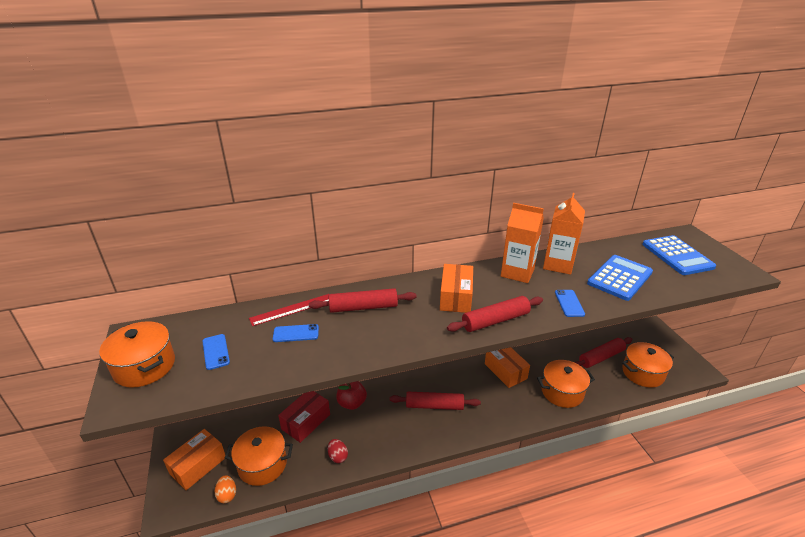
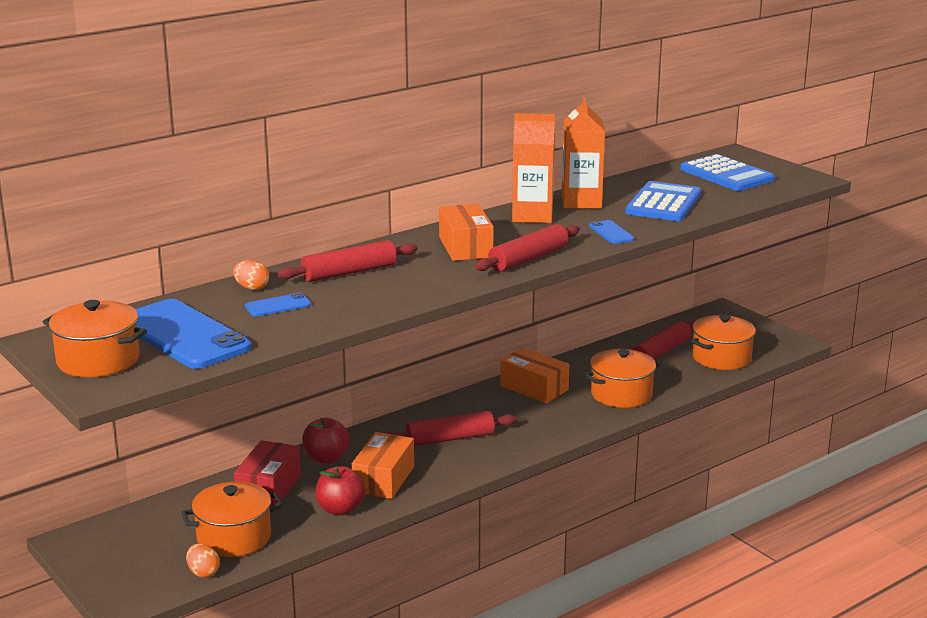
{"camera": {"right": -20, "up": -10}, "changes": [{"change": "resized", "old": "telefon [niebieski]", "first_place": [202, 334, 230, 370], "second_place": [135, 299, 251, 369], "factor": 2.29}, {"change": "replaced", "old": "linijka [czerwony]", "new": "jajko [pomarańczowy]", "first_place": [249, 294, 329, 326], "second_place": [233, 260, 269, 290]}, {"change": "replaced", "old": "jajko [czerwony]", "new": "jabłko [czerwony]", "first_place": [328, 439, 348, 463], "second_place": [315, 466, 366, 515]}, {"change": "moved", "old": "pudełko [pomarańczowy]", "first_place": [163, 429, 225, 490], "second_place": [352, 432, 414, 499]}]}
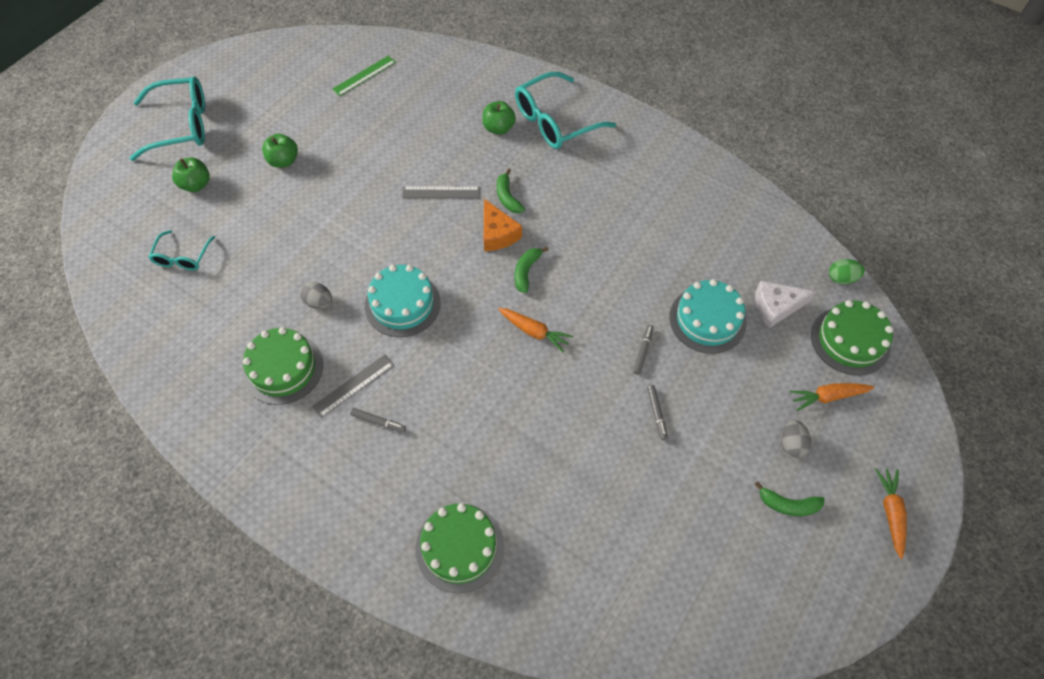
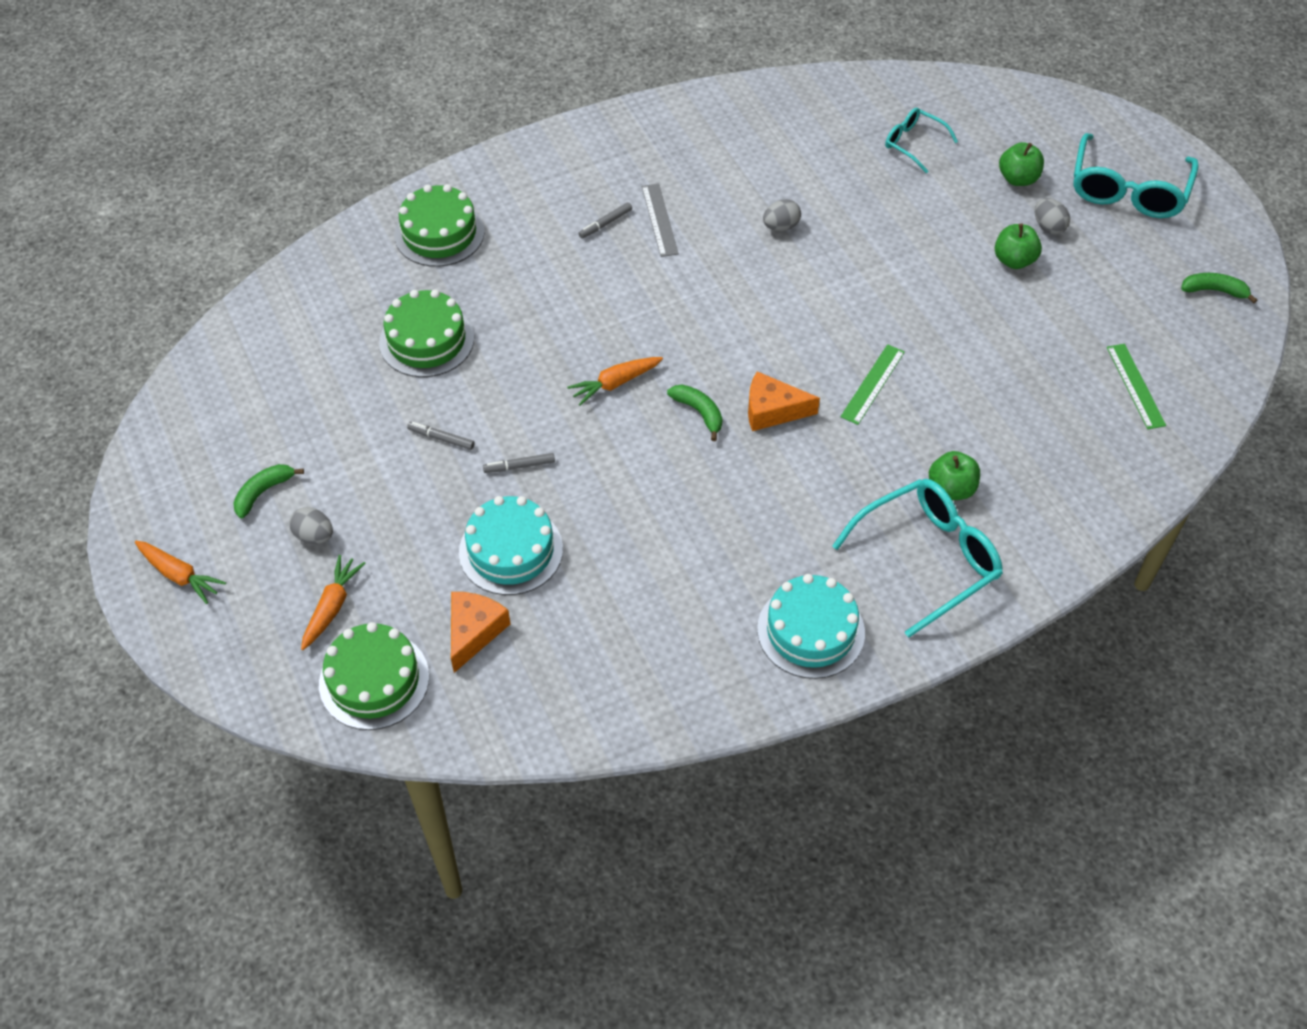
{"camera": {"right": 120, "up": -5}, "changes": [{"change": "moved", "old": "tort [zielony]", "first_place": [243, 327, 323, 405], "second_place": [379, 289, 474, 377]}, {"change": "recoloured", "old": "ser [biały]", "new": "ser [pomarańczowy]", "first_place": [755, 281, 816, 328], "second_place": [451, 592, 510, 673]}, {"change": "turned", "old": "flamaster [szary]", "first_place": [633, 325, 653, 375], "second_place": [483, 453, 555, 473], "degrees": 120}, {"change": "moved", "old": "tort [turkusowy]", "first_place": [365, 265, 441, 337], "second_place": [757, 574, 865, 679]}, {"change": "turned", "old": "okulary [turkusowy]", "first_place": [515, 72, 616, 149], "second_place": [832, 479, 1003, 637], "degrees": 60}, {"change": "recoloured", "old": "linijka [szary]", "new": "linijka [zielony]", "first_place": [402, 186, 480, 198], "second_place": [840, 344, 905, 425]}, {"change": "added", "new": "jajko [szary]", "second_place": [1035, 198, 1070, 234]}, {"change": "moved", "old": "banan [zielony]", "first_place": [497, 169, 525, 213], "second_place": [1181, 273, 1257, 303]}, {"change": "removed", "old": "jajko [zielony]", "first_place": [829, 259, 865, 284]}]}
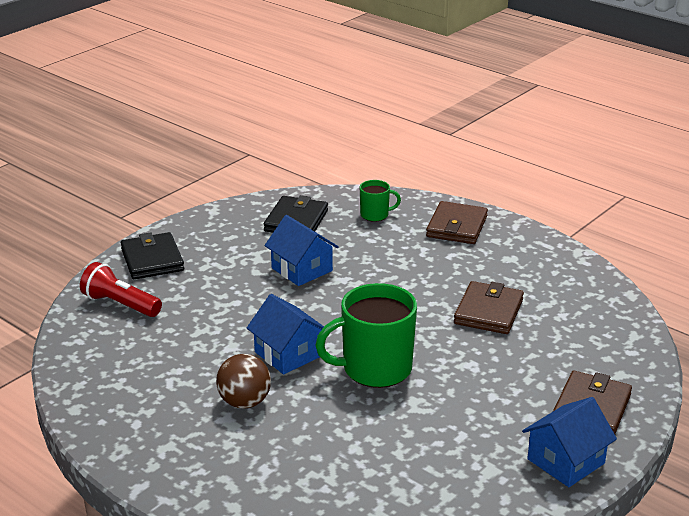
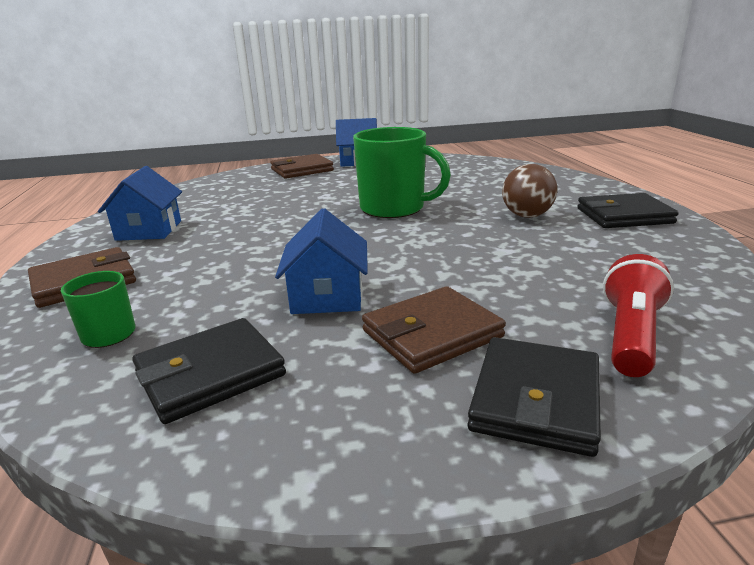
{"camera": {"right": -140, "up": -5}, "changes": [{"change": "moved", "old": "domek [niebieski]", "first_place": [247, 294, 324, 374], "second_place": [98, 166, 182, 241]}, {"change": "moved", "old": "portfel [brązowy]", "first_place": [454, 281, 524, 334], "second_place": [362, 286, 506, 374]}, {"change": "added", "new": "portfel [czarny]", "second_place": [577, 193, 679, 228]}, {"change": "turned", "old": "latarka [czerwony]", "first_place": [80, 262, 162, 317], "second_place": [603, 254, 674, 377], "degrees": -135}]}
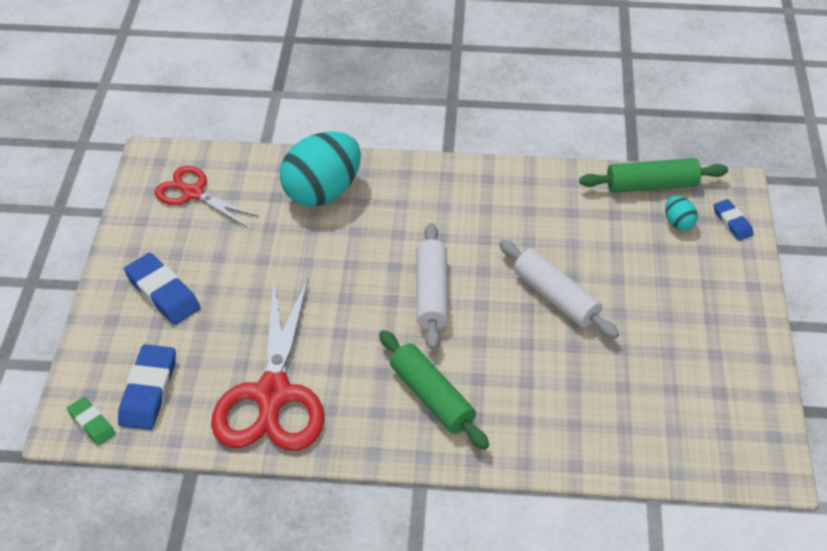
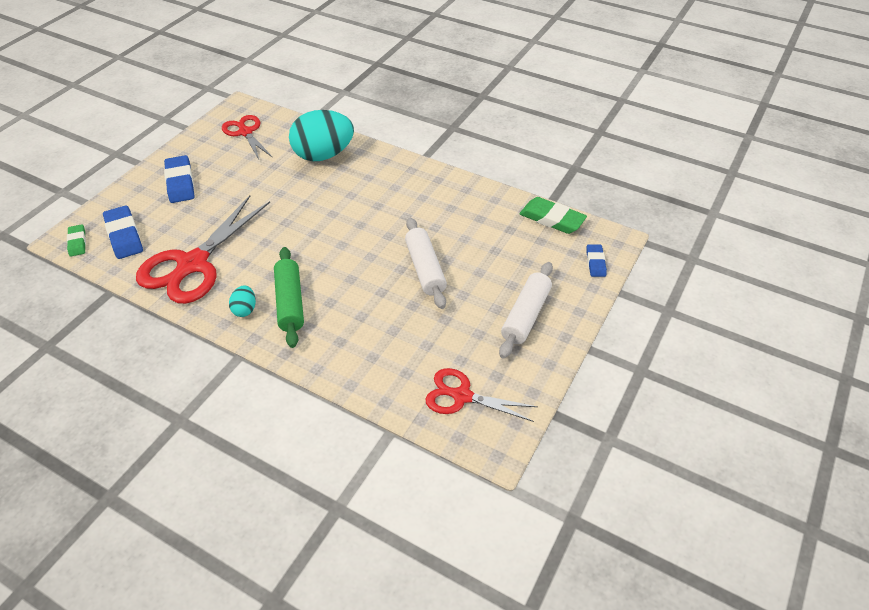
{"camera": {"right": 25, "up": 0}, "changes": [{"change": "turned", "old": "gumka do mazania [niebieski]", "first_place": [118, 344, 176, 430], "second_place": [103, 205, 143, 259], "degrees": -60}, {"change": "moved", "old": "jajko [turkusowy]", "first_place": [665, 196, 698, 231], "second_place": [229, 285, 256, 317]}, {"change": "added", "new": "nożyczki [czerwony]", "second_place": [425, 368, 538, 422]}, {"change": "moved", "old": "wałek do ciasta [biały]", "first_place": [417, 223, 448, 350], "second_place": [499, 262, 553, 358]}, {"change": "replaced", "old": "wałek do ciasta [zielony]", "new": "gumka do mazania [zielony]", "first_place": [579, 158, 728, 193], "second_place": [519, 197, 587, 234]}]}
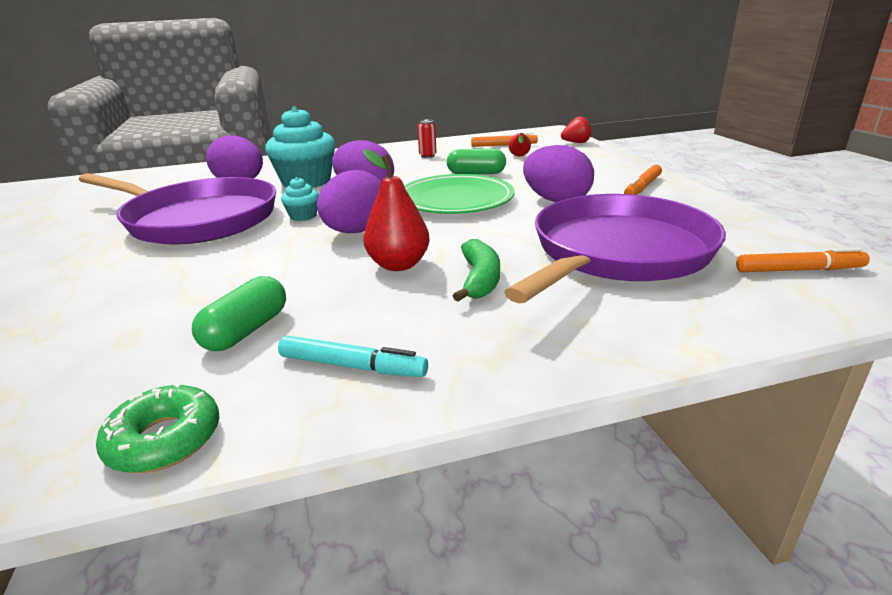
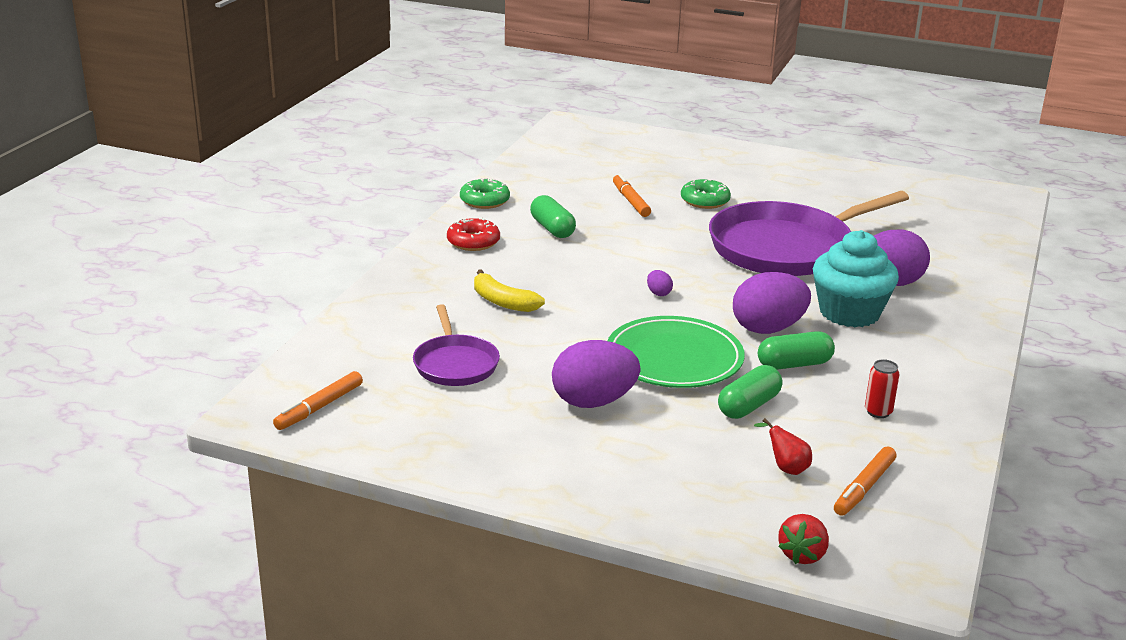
{"camera": {"right": 125, "up": 0}, "changes": [{"change": "resized", "old": "patelnia [fioletowy]", "first_place": [504, 194, 726, 303], "second_place": [413, 304, 500, 386], "factor": 0.51}, {"change": "replaced", "old": "flamaster [turkusowy]", "new": "donut [czerwony]", "first_place": [278, 336, 428, 377], "second_place": [447, 217, 500, 251]}, {"change": "recoloured", "old": "banan [zielony]", "new": "banan [żółty]", "first_place": [453, 239, 500, 302], "second_place": [474, 269, 545, 312]}, {"change": "moved", "old": "flamaster [pomarańczowy]", "first_place": [624, 165, 662, 195], "second_place": [613, 174, 651, 217]}, {"change": "resized", "old": "jajko [fioletowy]", "first_place": [317, 170, 381, 233], "second_place": [647, 270, 673, 296], "factor": 0.42}, {"change": "added", "new": "donut [zielony]", "second_place": [681, 179, 731, 209]}, {"change": "added", "new": "kapsułka [zielony]", "second_place": [758, 331, 835, 370]}, {"change": "removed", "old": "muffinka [turkusowy]", "first_place": [281, 177, 319, 221]}, {"change": "removed", "old": "gruszka [czerwony]", "first_place": [363, 149, 429, 271]}]}
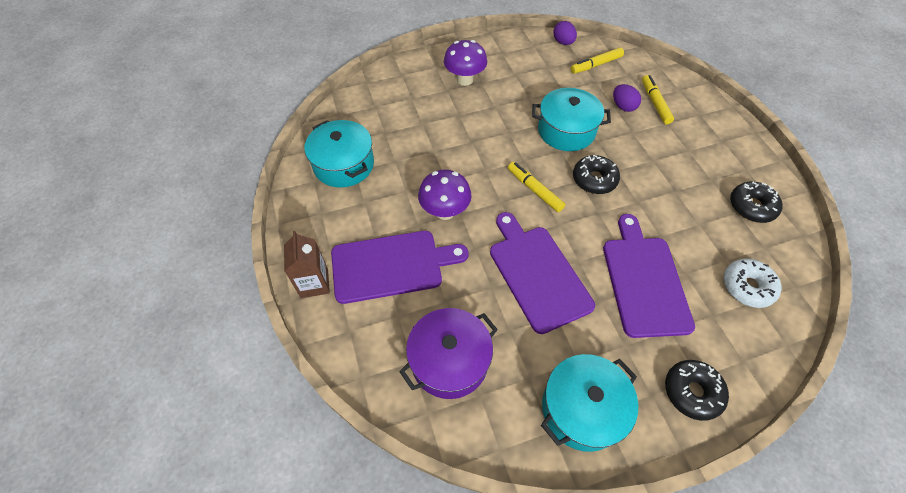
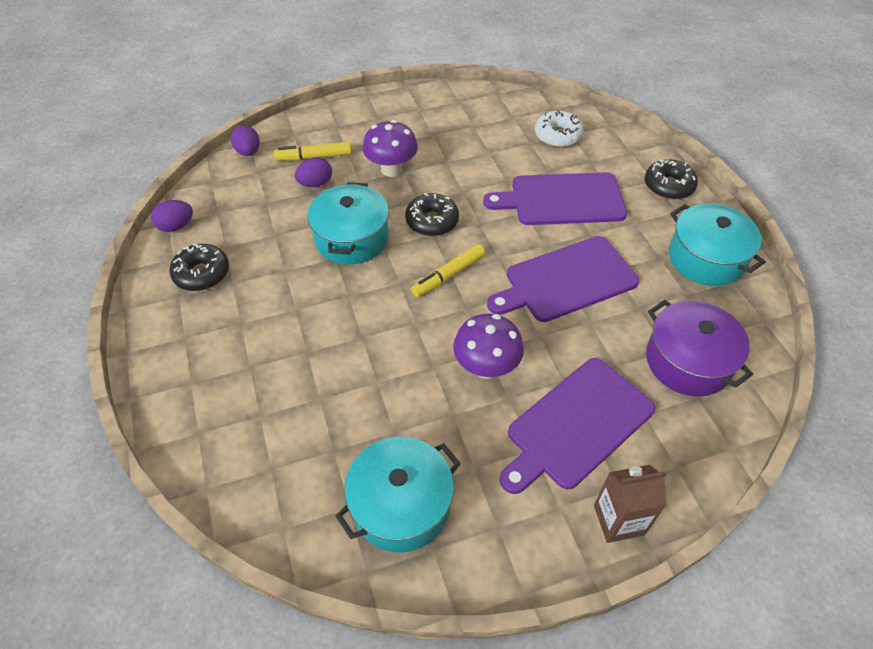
{"camera": {"right": -90, "up": -5}, "changes": [{"change": "moved", "old": "donut [czarny]", "first_place": [730, 181, 783, 223], "second_place": [169, 244, 229, 291]}, {"change": "added", "new": "jajko [fioletowy]", "second_place": [231, 125, 259, 156]}, {"change": "moved", "old": "grzyb [fioletowy]", "first_place": [444, 40, 487, 86], "second_place": [362, 120, 418, 177]}, {"change": "turned", "old": "deska do krojenia [fioletowy]", "first_place": [331, 231, 468, 304], "second_place": [500, 358, 655, 494], "degrees": -120}, {"change": "removed", "old": "flamaster [żółty]", "first_place": [571, 48, 624, 74]}]}
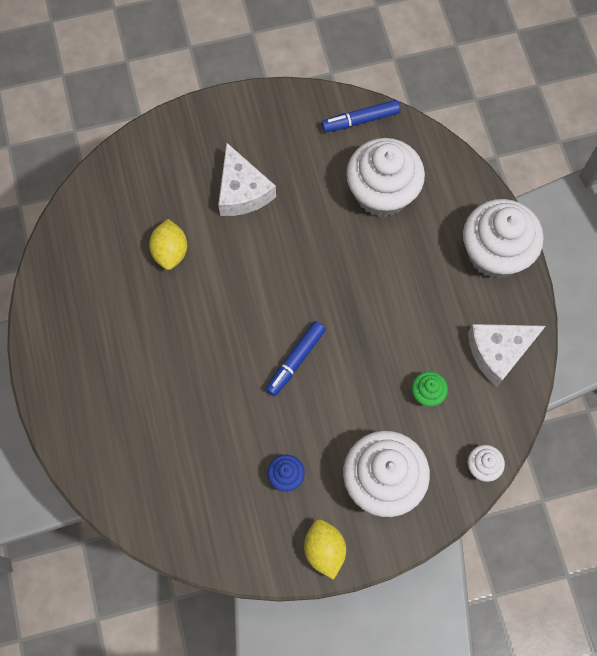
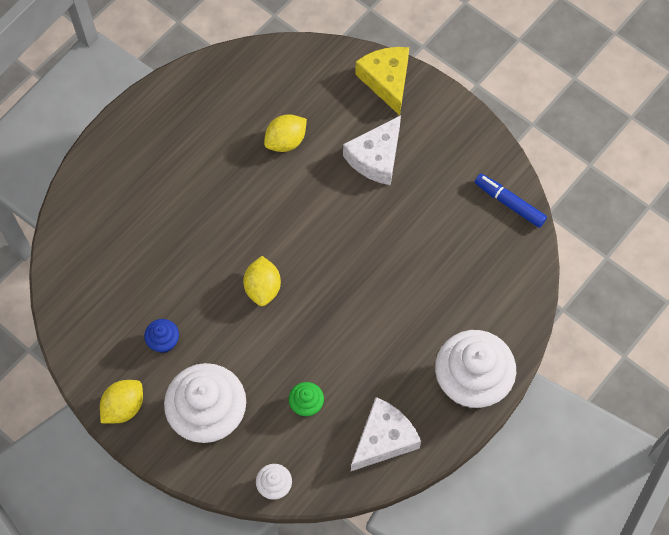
{"camera": {"right": 55, "up": -5}, "changes": [{"change": "replaced", "old": "flamaster [niebieski]", "new": "cytryna [żółty]", "first_place": [265, 321, 326, 396], "second_place": [243, 256, 281, 306]}, {"change": "turned", "old": "ser [biały]", "first_place": [468, 324, 546, 387], "second_place": [351, 397, 421, 471], "degrees": 105}, {"change": "added", "new": "ser [żółty]", "second_place": [355, 47, 409, 115]}, {"change": "removed", "old": "muffinka [biały]", "first_place": [346, 138, 425, 217]}]}
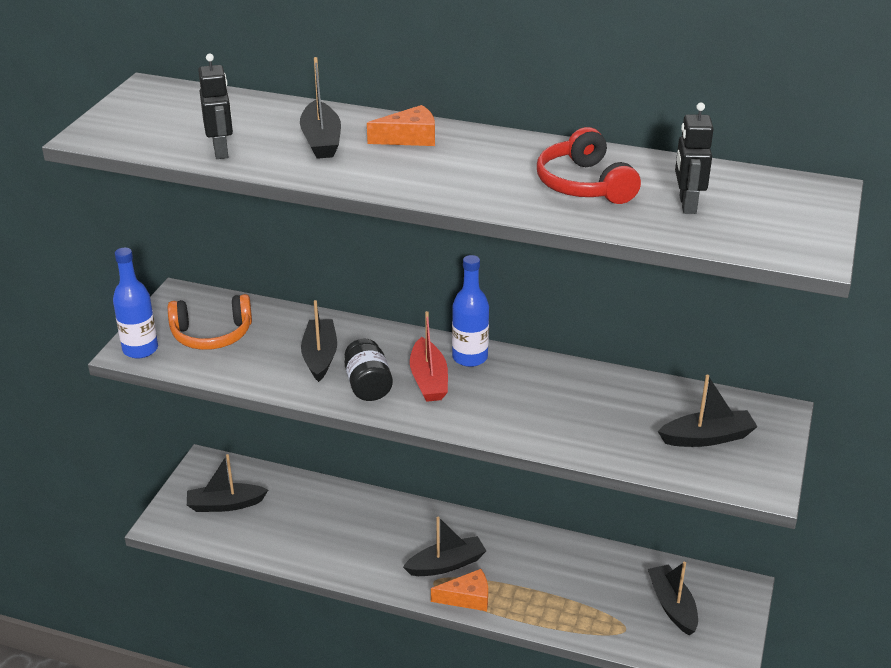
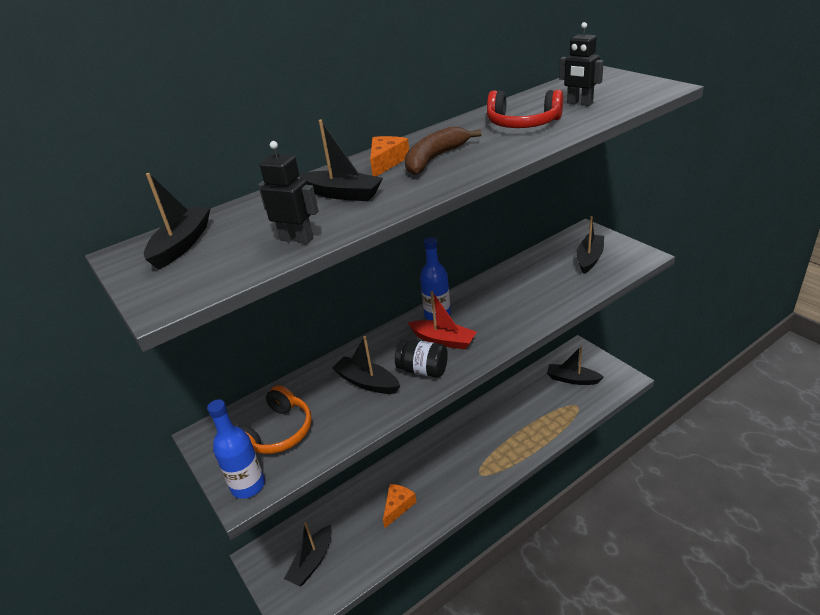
{"camera": {"right": -50, "up": 0}, "changes": [{"change": "moved", "old": "łódka [czarny]", "first_place": [403, 517, 486, 576], "second_place": [144, 173, 211, 270]}, {"change": "moved", "old": "ser [pomarańczowy]", "first_place": [431, 569, 488, 611], "second_place": [383, 484, 416, 528]}, {"change": "added", "new": "banan [brązowy]", "second_place": [404, 126, 482, 175]}]}
